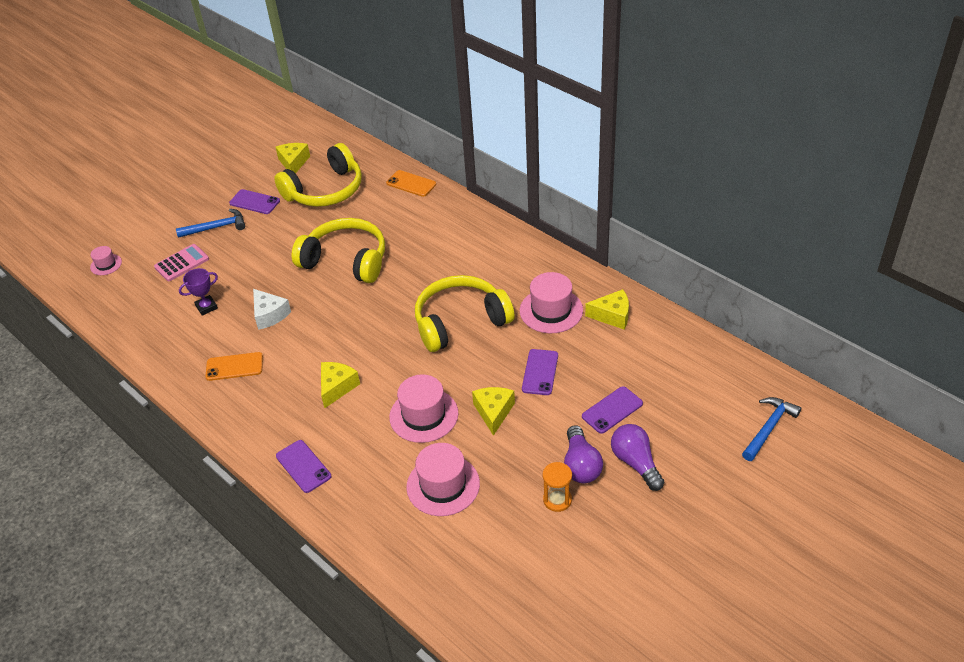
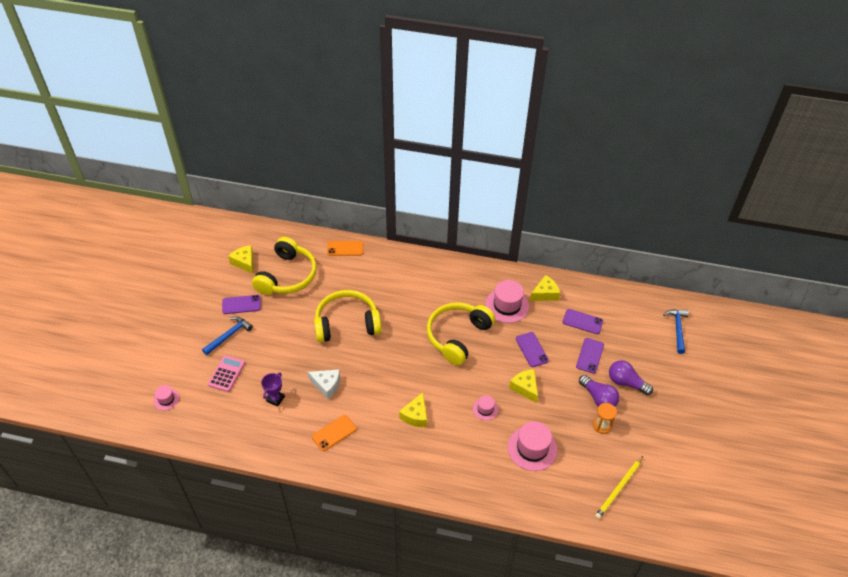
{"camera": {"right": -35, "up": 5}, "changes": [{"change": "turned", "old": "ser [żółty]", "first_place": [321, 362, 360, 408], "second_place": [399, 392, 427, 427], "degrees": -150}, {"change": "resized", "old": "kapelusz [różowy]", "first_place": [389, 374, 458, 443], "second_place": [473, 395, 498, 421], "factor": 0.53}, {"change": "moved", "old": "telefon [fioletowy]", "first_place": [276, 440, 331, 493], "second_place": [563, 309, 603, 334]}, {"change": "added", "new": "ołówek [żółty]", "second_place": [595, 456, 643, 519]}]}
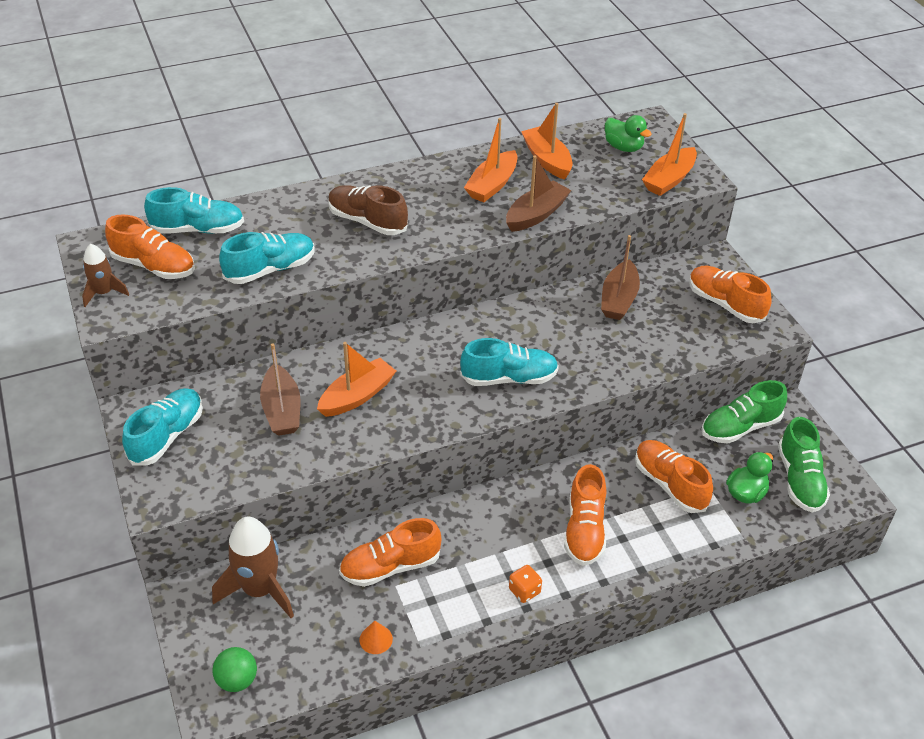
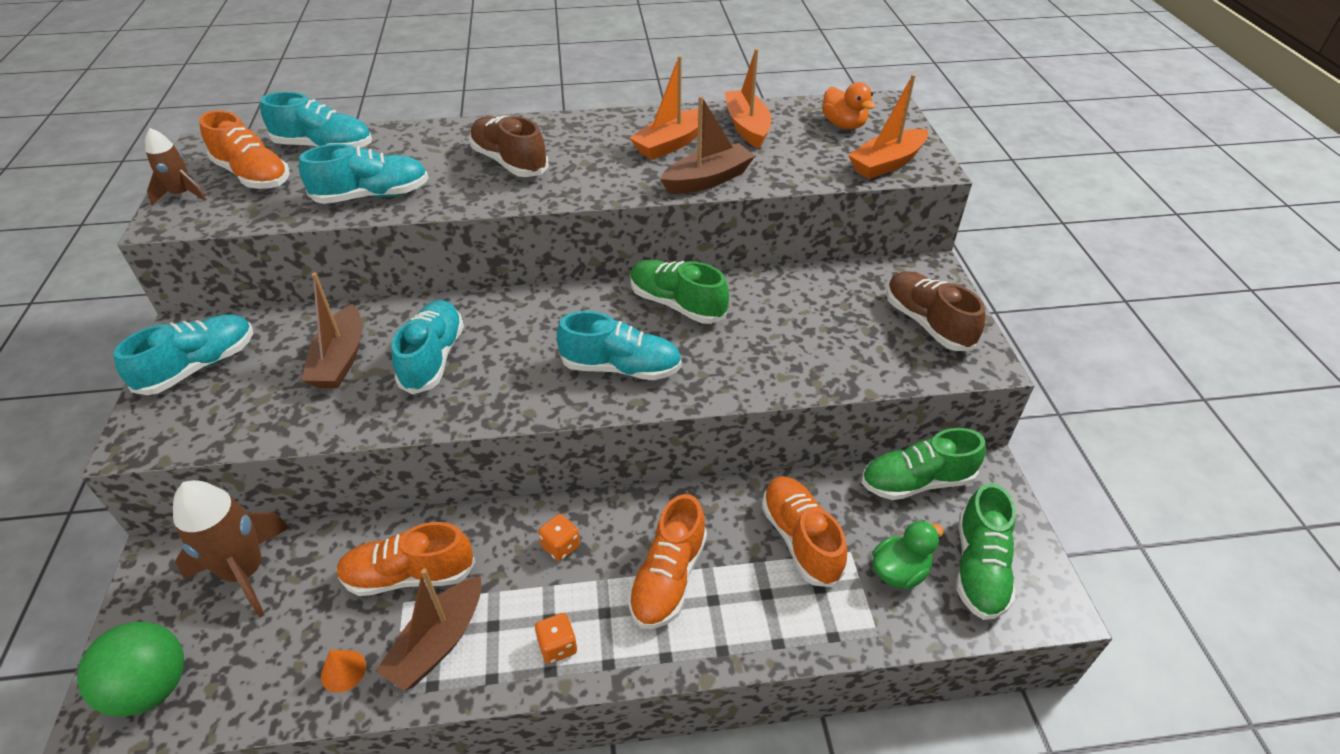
{"camera": {"right": 15, "up": 0}, "changes": [{"change": "resized", "old": "piłka [zielony]", "first_place": [212, 647, 257, 692], "second_place": [77, 622, 184, 717], "factor": 1.54}, {"change": "moved", "old": "łódka [brązowy]", "first_place": [601, 235, 640, 320], "second_place": [376, 569, 481, 691]}, {"change": "replaced", "old": "łódka [pomarańczowy]", "new": "but [turkusowy]", "first_place": [317, 342, 396, 417], "second_place": [392, 300, 464, 394]}, {"change": "added", "new": "kostka do gry [pomarańczowy]", "second_place": [538, 514, 580, 561]}, {"change": "added", "new": "but [zielony]", "second_place": [630, 260, 729, 324]}, {"change": "recoloured", "old": "kaczka [zielony]", "new": "kaczka [pomarańczowy]", "first_place": [605, 115, 651, 152], "second_place": [822, 82, 875, 129]}, {"change": "recoloured", "old": "but [pomarańczowy]", "new": "but [brązowy]", "first_place": [689, 266, 772, 323], "second_place": [886, 271, 985, 351]}]}
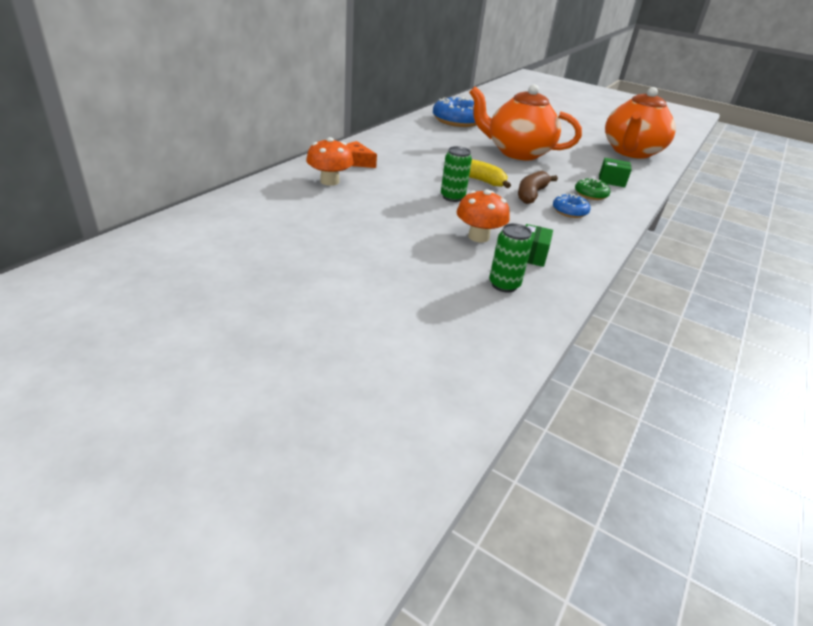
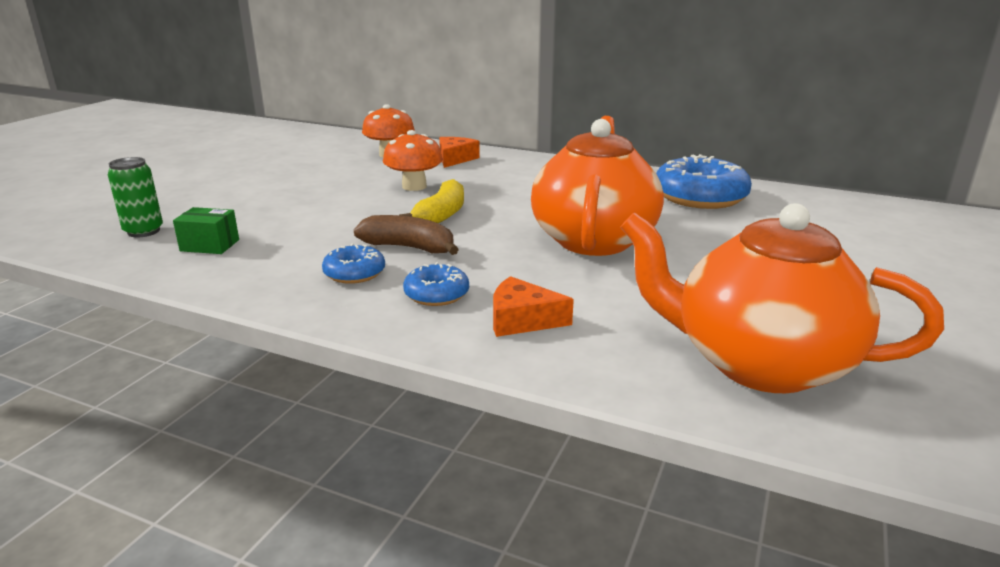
{"camera": {"right": 85, "up": -10}, "changes": [{"change": "moved", "old": "grzyb [pomarańczowy]", "first_place": [457, 189, 510, 242], "second_place": [383, 130, 443, 191]}, {"change": "recoloured", "old": "donut [zielony]", "new": "donut [niebieski]", "first_place": [575, 178, 610, 200], "second_place": [403, 262, 469, 306]}, {"change": "replaced", "old": "pudełko [zielony]", "new": "ser [pomarańczowy]", "first_place": [599, 158, 632, 187], "second_place": [493, 276, 574, 337]}, {"change": "removed", "old": "puszka [zielony]", "first_place": [441, 146, 472, 202]}]}
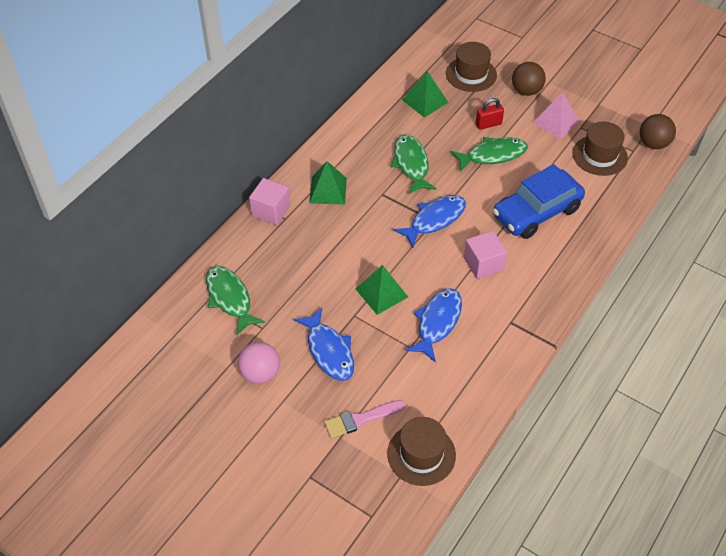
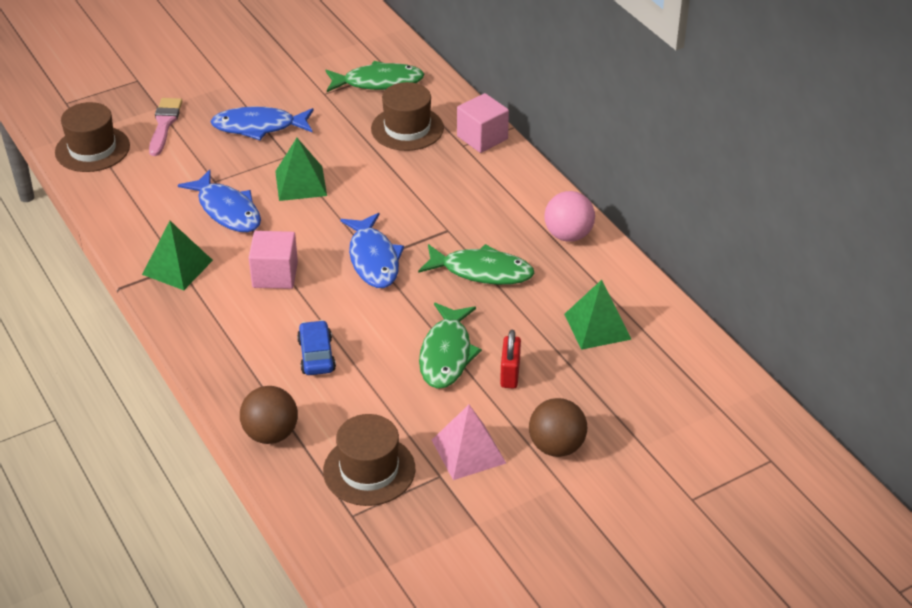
{"camera": {"right": 115, "up": -10}, "changes": [{"change": "moved", "old": "piramida [zielony]", "first_place": [309, 161, 347, 205], "second_place": [142, 221, 213, 290]}, {"change": "moved", "old": "piłka [brązowy]", "first_place": [640, 114, 676, 149], "second_place": [240, 386, 298, 444]}, {"change": "resized", "old": "samochód [niebieski]", "first_place": [493, 164, 585, 239], "second_place": [297, 320, 336, 375], "factor": 0.49}, {"change": "moved", "old": "kapelusz [brązowy]", "first_place": [446, 42, 497, 92], "second_place": [371, 82, 444, 151]}, {"change": "moved", "old": "piłka [różowy]", "first_place": [238, 342, 280, 384], "second_place": [544, 191, 595, 242]}]}
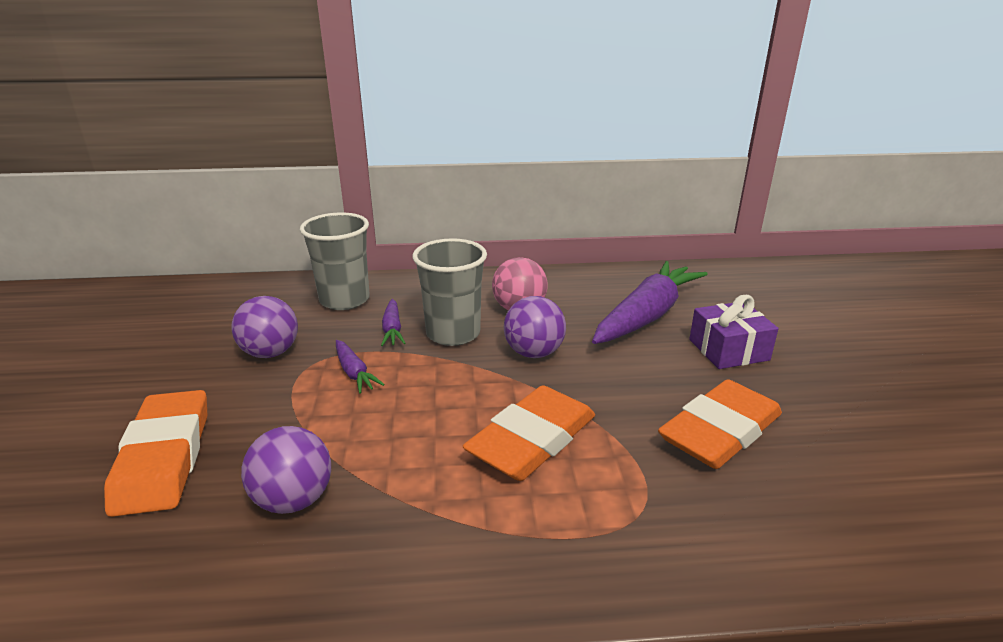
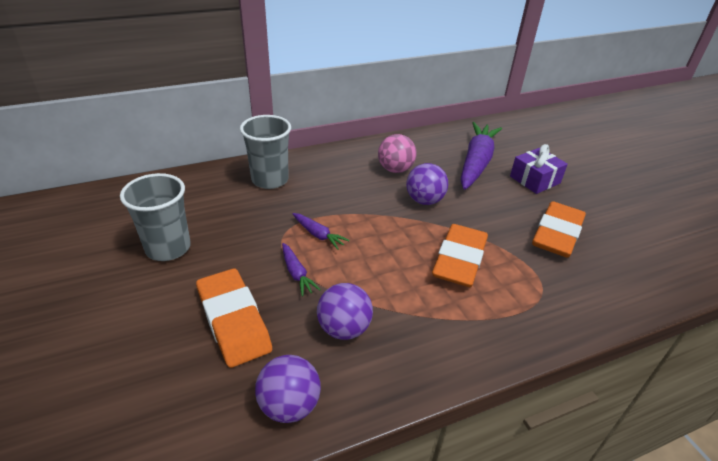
{"camera": {"right": -20, "up": 10}, "changes": [{"change": "moved", "old": "szklanka [szary]", "first_place": [413, 238, 487, 346], "second_place": [120, 173, 191, 261]}, {"change": "moved", "old": "piłka [fioletowy]", "first_place": [231, 296, 298, 358], "second_place": [255, 355, 321, 423]}, {"change": "moved", "old": "marchewka [fioletowy]", "first_place": [381, 299, 406, 346], "second_place": [282, 243, 321, 296]}]}
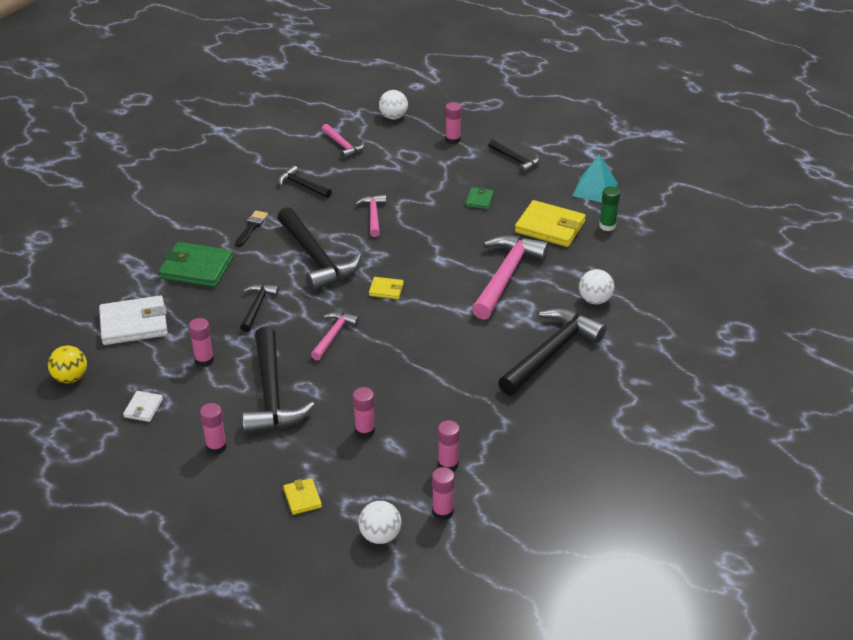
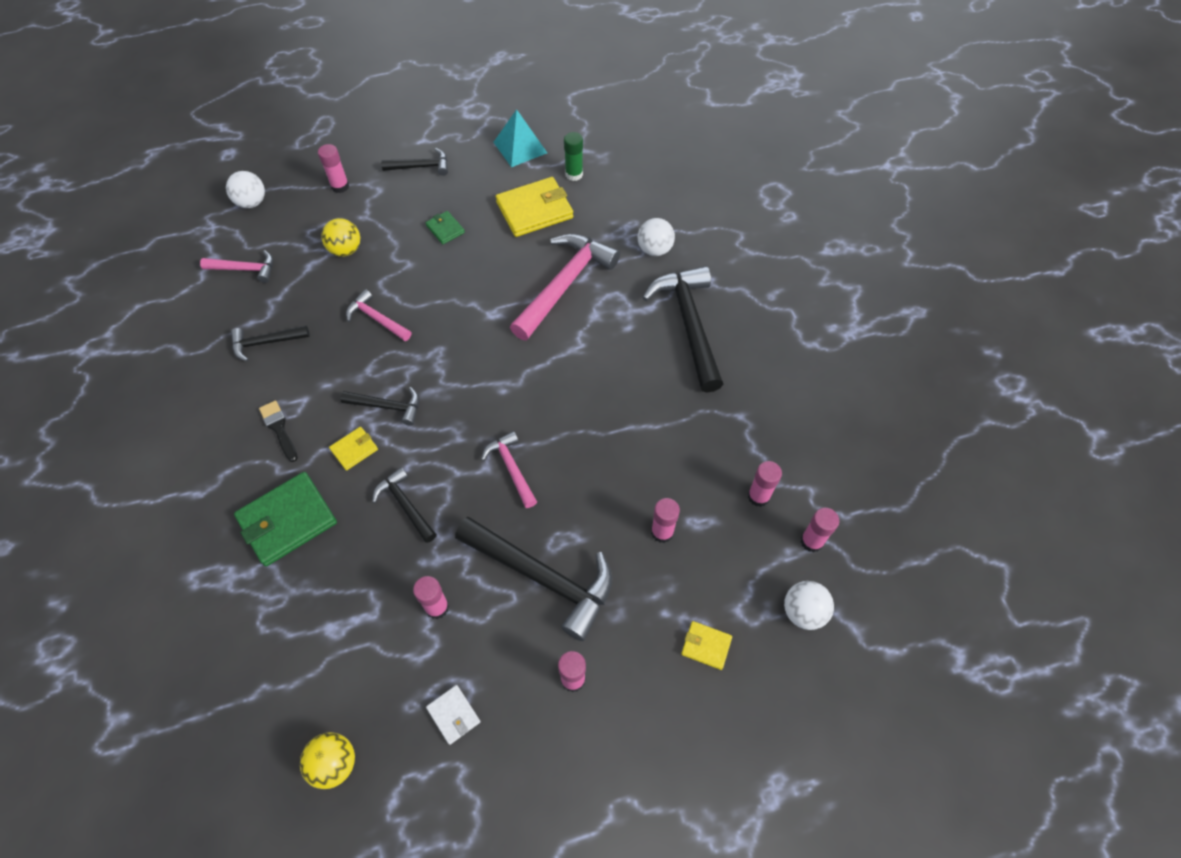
{"camera": {"right": -50, "up": 20}, "changes": [{"change": "added", "new": "piłka [żółty]", "second_place": [321, 218, 360, 257]}, {"change": "moved", "old": "portfel [żółty]", "first_place": [369, 277, 404, 299], "second_place": [329, 427, 378, 471]}, {"change": "resized", "old": "młotek [czarny]", "first_place": [277, 207, 361, 291], "second_place": [340, 387, 419, 426], "factor": 0.53}, {"change": "turned", "old": "młotek [różowy]", "first_place": [472, 235, 549, 320], "second_place": [510, 233, 620, 340], "degrees": 60}, {"change": "removed", "old": "portfel [biały]", "first_place": [99, 296, 168, 345]}]}
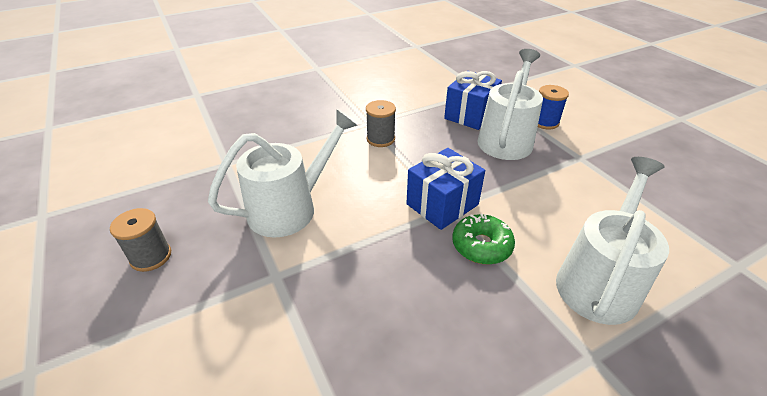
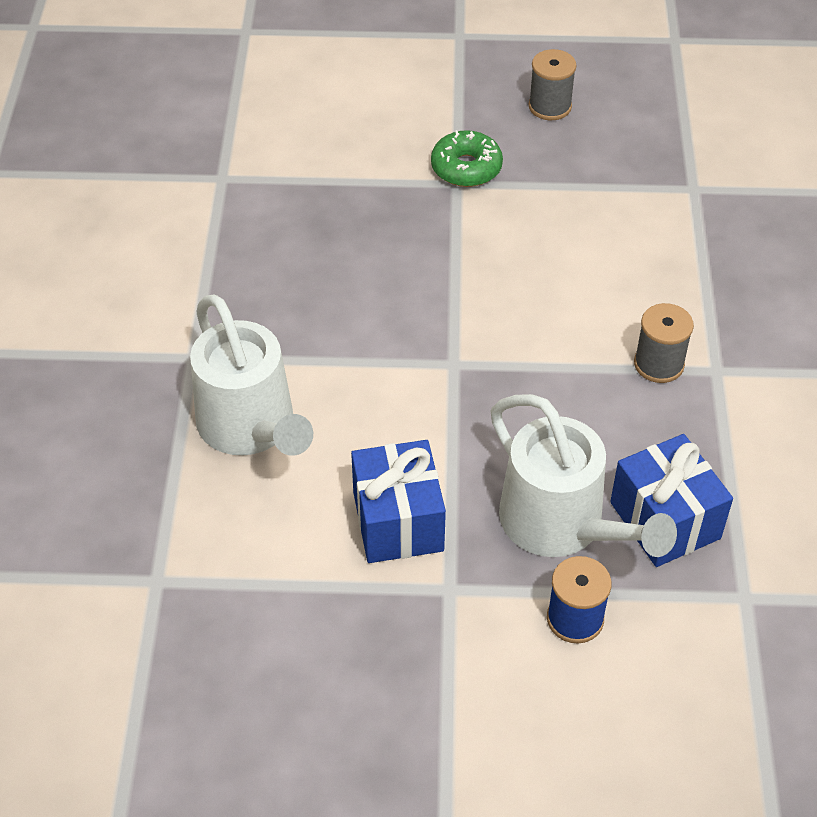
{"camera": {"right": 120, "up": 10}, "changes": [{"change": "moved", "old": "prezent [niebieski]", "first_place": [406, 148, 485, 230], "second_place": [351, 440, 446, 563]}, {"change": "moved", "old": "donut [zielony]", "first_place": [452, 214, 515, 264], "second_place": [431, 130, 503, 187]}, {"change": "removed", "old": "konewka [biały]", "first_place": [208, 109, 358, 238]}]}
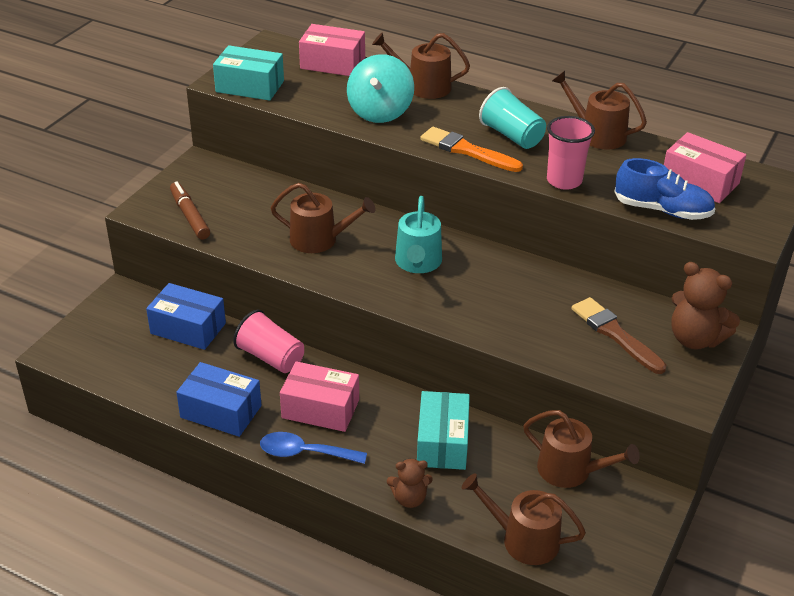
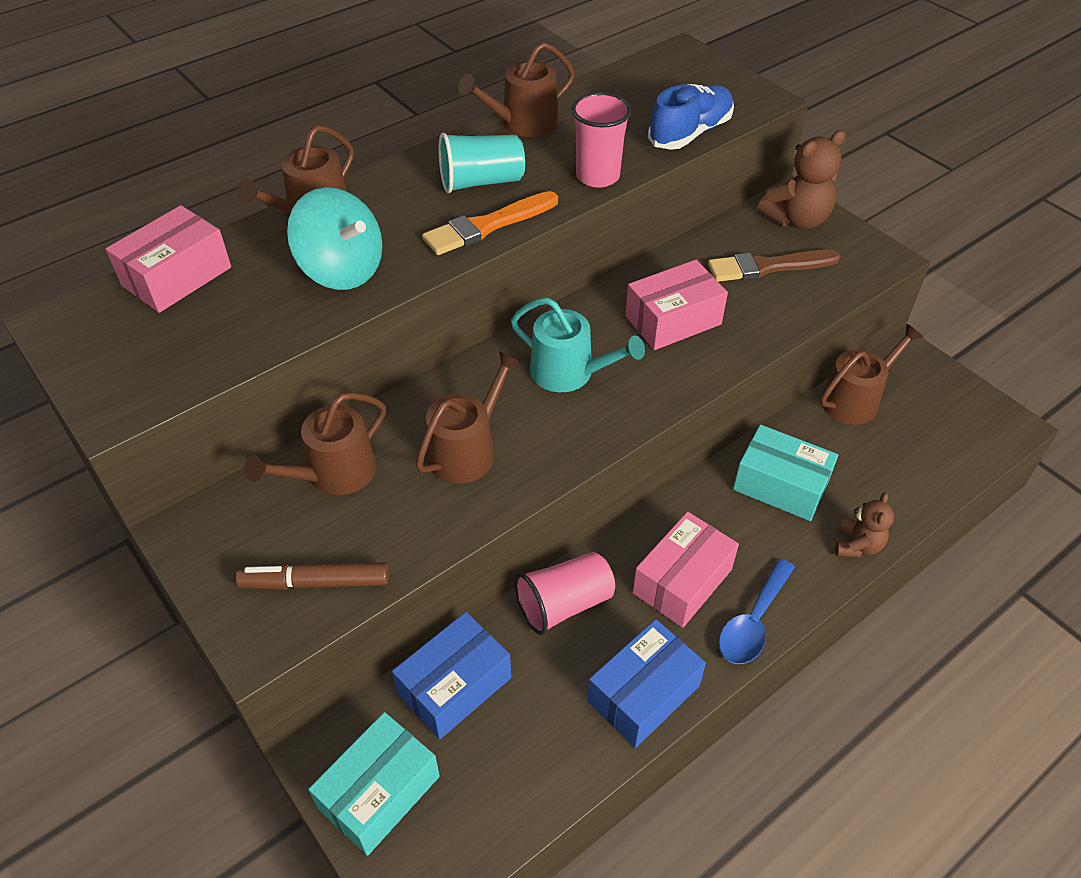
{"camera": {"right": -65, "up": 10}, "changes": [{"change": "moved", "old": "konewka [brązowy]", "first_place": [462, 473, 586, 565], "second_place": [244, 392, 386, 495]}, {"change": "moved", "old": "pudełko [turkusowy]", "first_place": [213, 45, 284, 101], "second_place": [308, 712, 440, 856]}, {"change": "moved", "old": "pudełko [różowy]", "first_place": [664, 132, 747, 203], "second_place": [625, 260, 728, 350]}]}
